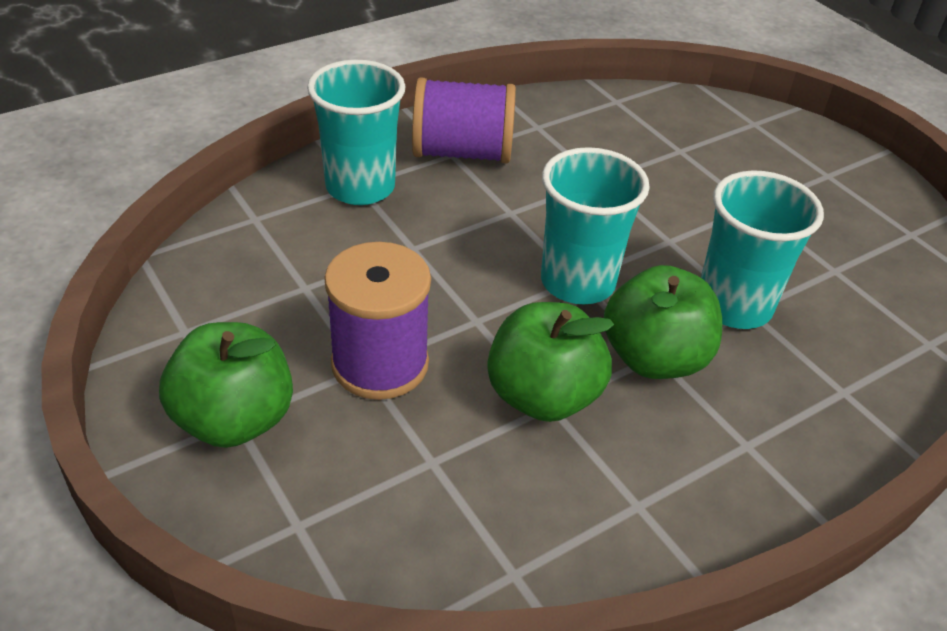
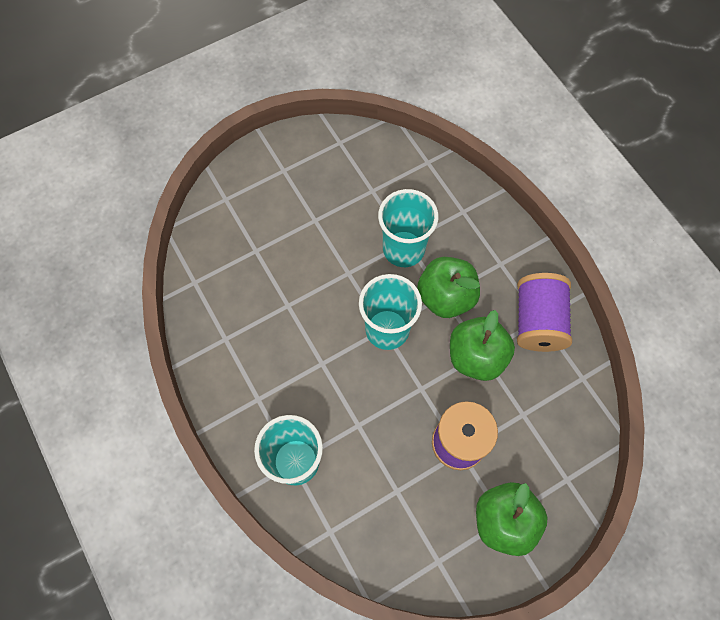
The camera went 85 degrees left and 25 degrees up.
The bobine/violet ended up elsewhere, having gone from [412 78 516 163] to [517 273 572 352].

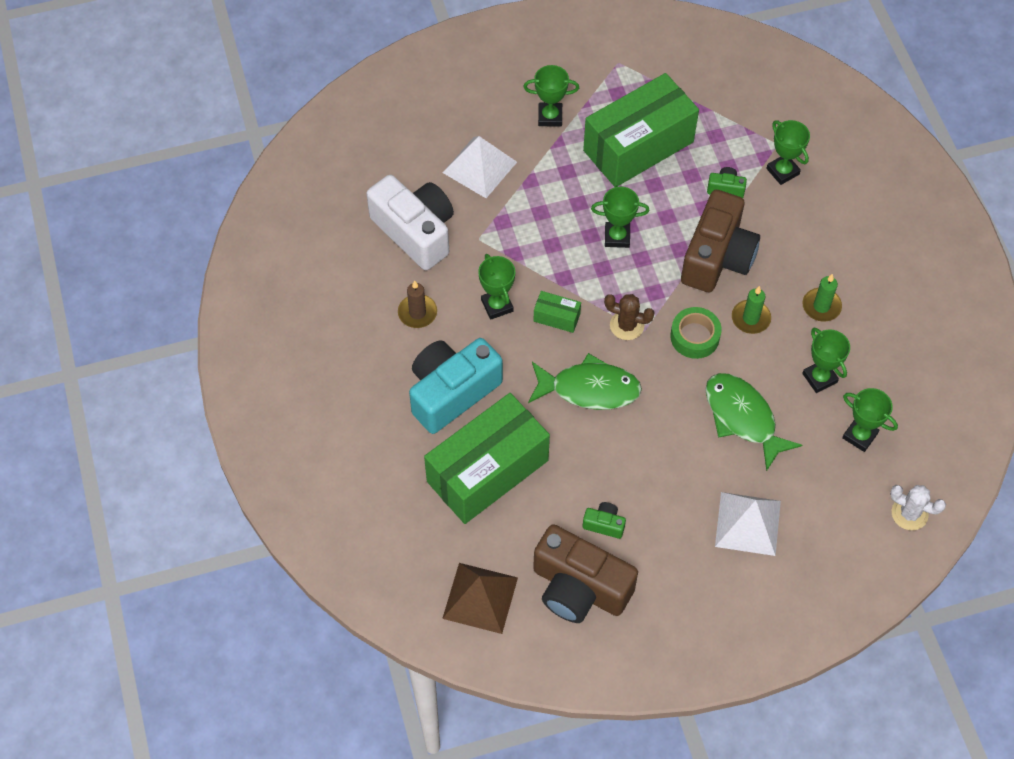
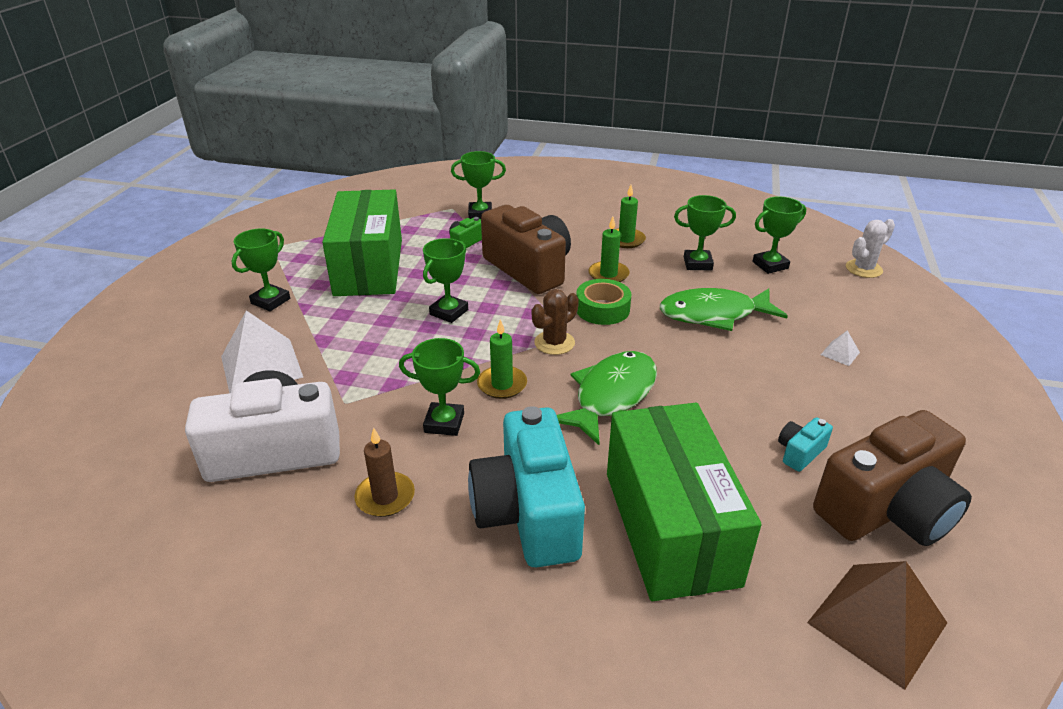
The camera went 60 degrees left and 25 degrees down.
Where the boîte/vert stood at [534 291 581 333], the bougie/vert came to stand at [477 319 527 399].
What was the appareil photo/vert at [583 502 626 539] turned into the appareil photo/turquoise at [778 417 833 472].
The size of the pyramide/blanc at [715 492 781 556] changed by a factor of 0.43.

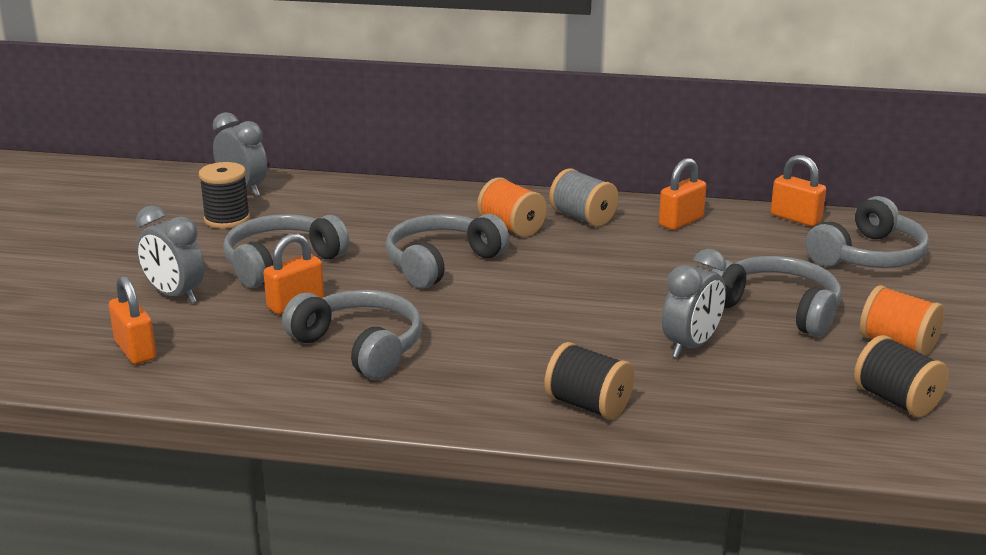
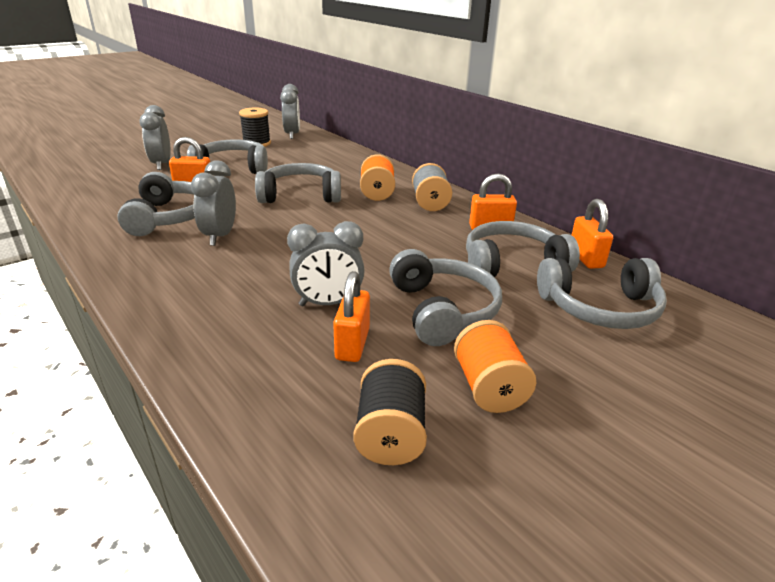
The camera went 40 degrees right and 5 degrees up.
The cadenas/orange ended up elsewhere, having gone from [109 275 156 364] to [333 271 370 362].
The second view lost the bobine/noir at [544 342 634 420].
The second view gained the réveil/gris at [191 160 236 246].
The second view gained the casque audio/gris at [466 221 580 277].

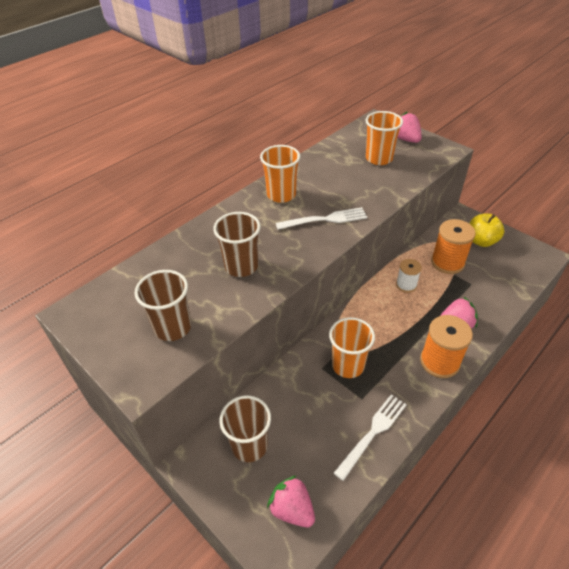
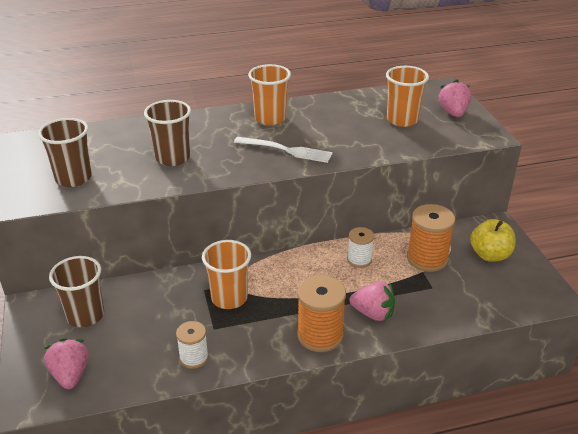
The camera went 30 degrees right and 10 degrees down.
Where the fourchette/blanc stood at [334 394 407 481], the bobine/blanc came to stand at [176 321 209 369].

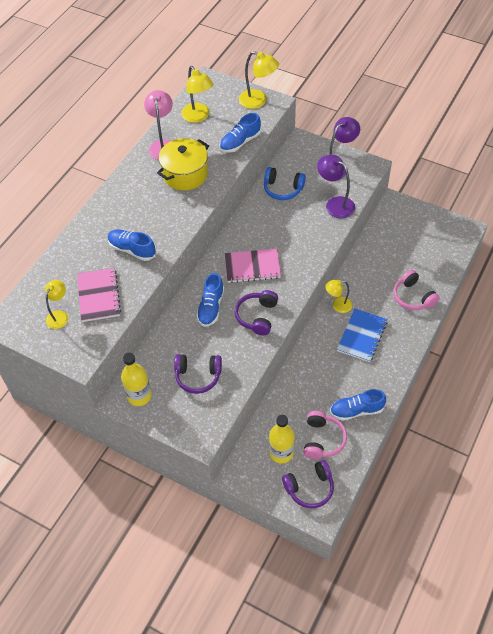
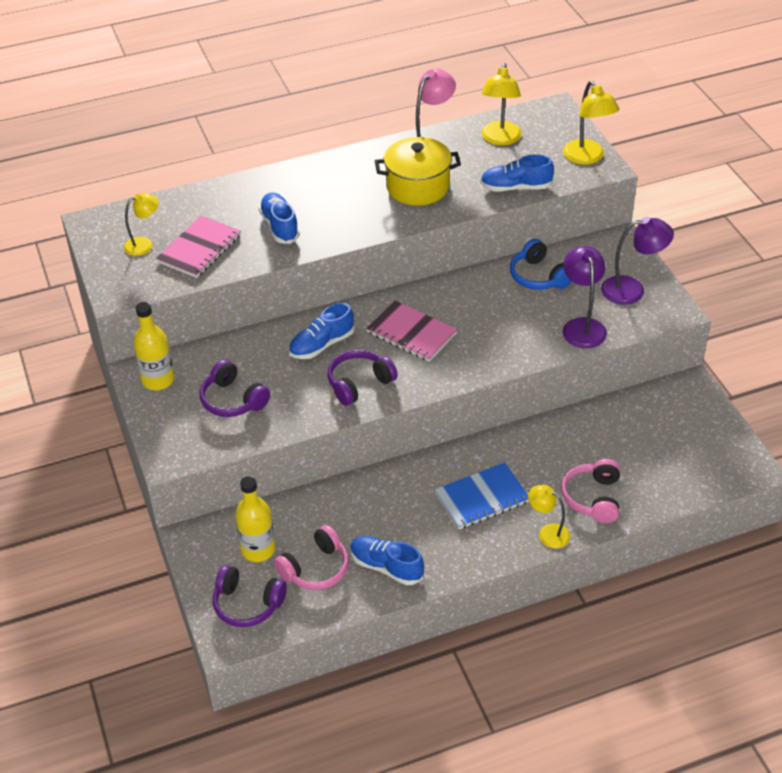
The camera went 40 degrees right and 10 degrees down.
The lampe/jaune ended up elsewhere, having gone from [325 280 352 313] to [528 485 571 549].

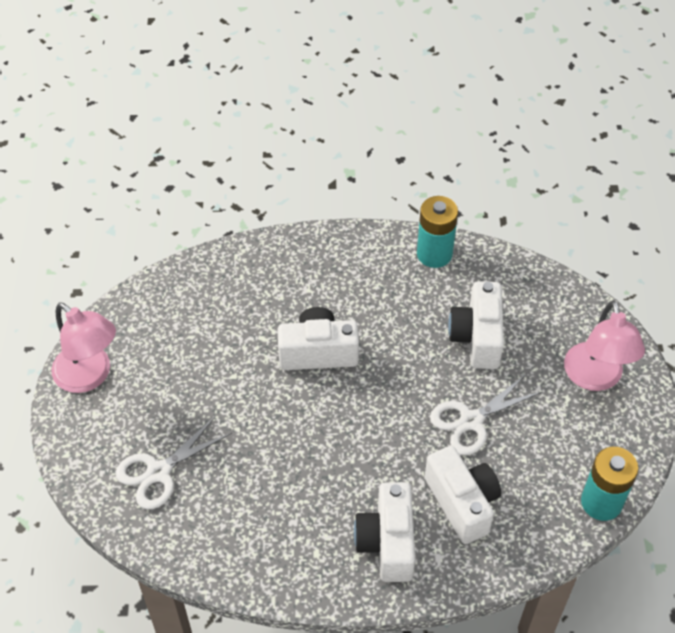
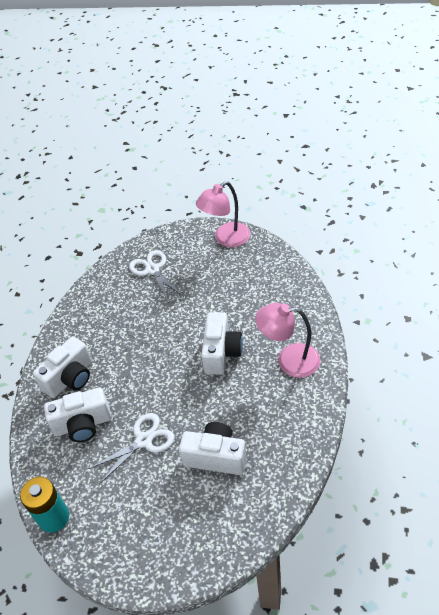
The camera went 105 degrees right and 5 degrees down.
The appareil photo/blanc at [354 482 415 582] ended up facing another way, 120 degrees clockwise from before.
The second view lost the pile/turquoise at [417 196 458 268].
The ciseaux/blanc at [430 374 543 455] ended up facing another way, 75 degrees clockwise from before.
The lampe/rose ended up elsewhere, having gone from [564 300 645 391] to [255 303 321 378].

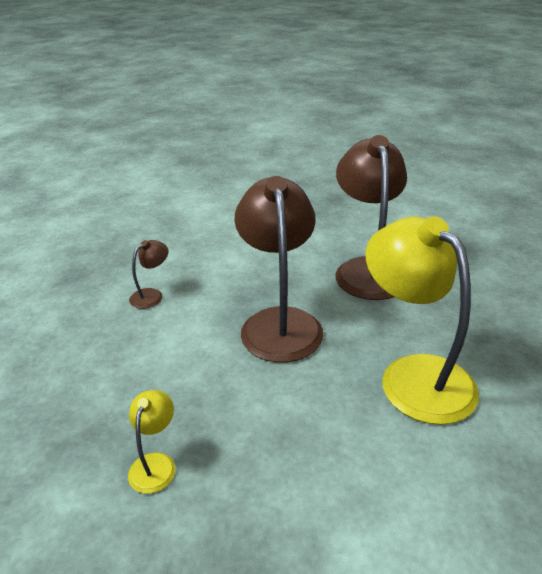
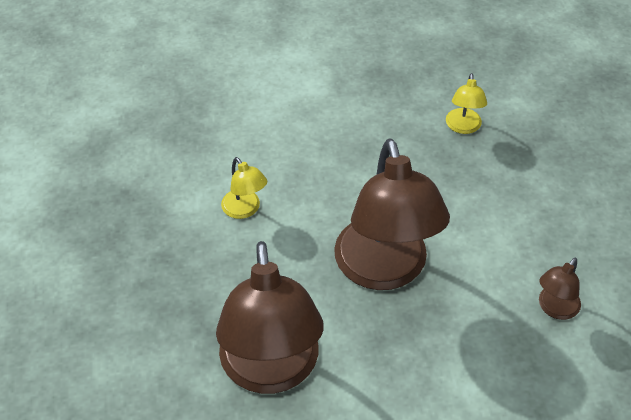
The camera went 175 degrees right and 15 degrees up.
The size of the lampe/jaune at [366 217 479 425] changed by a factor of 0.44.

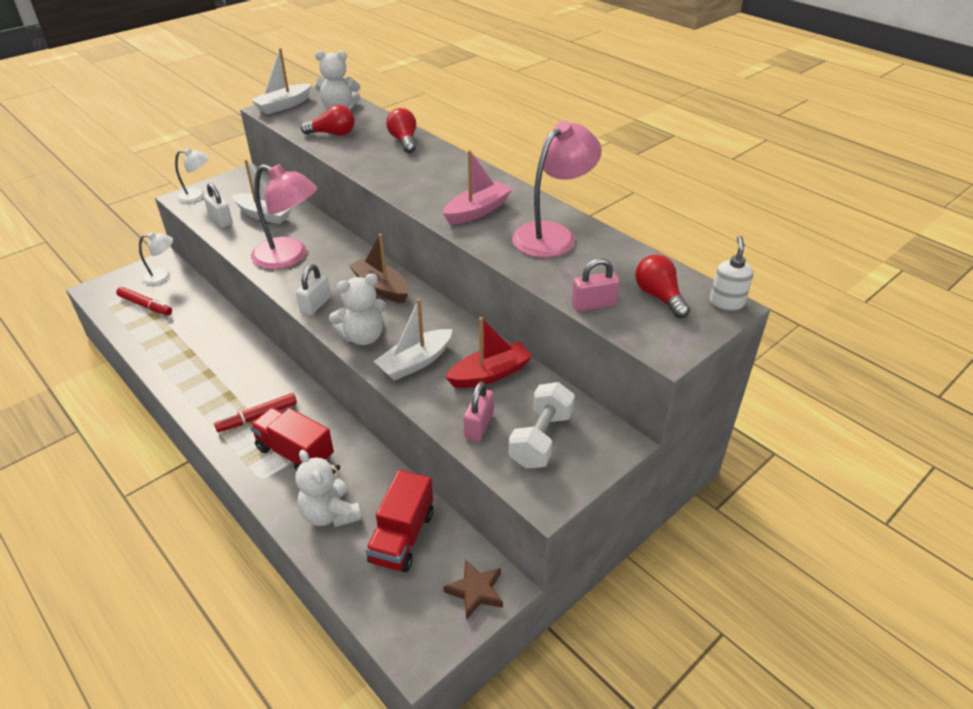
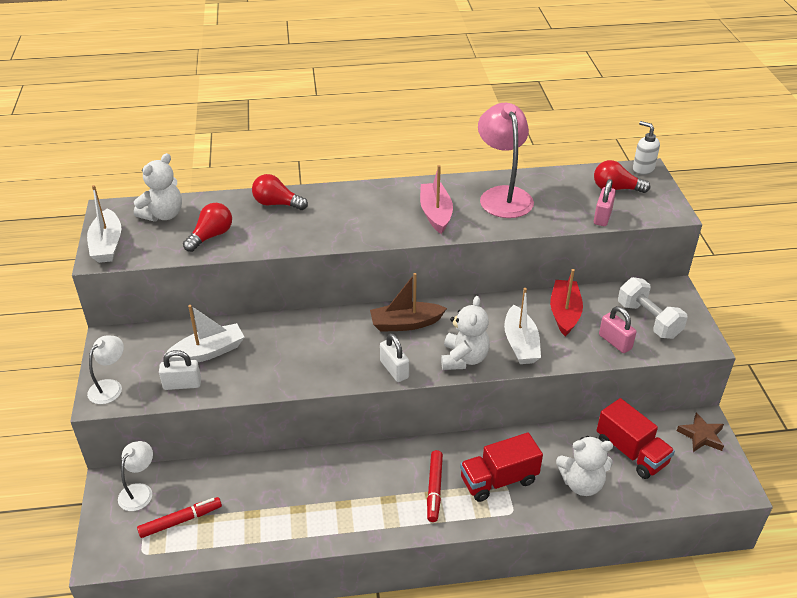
The camera went 55 degrees left and 0 degrees up.
The second view lost the lampe/rose at [251 164 317 270].

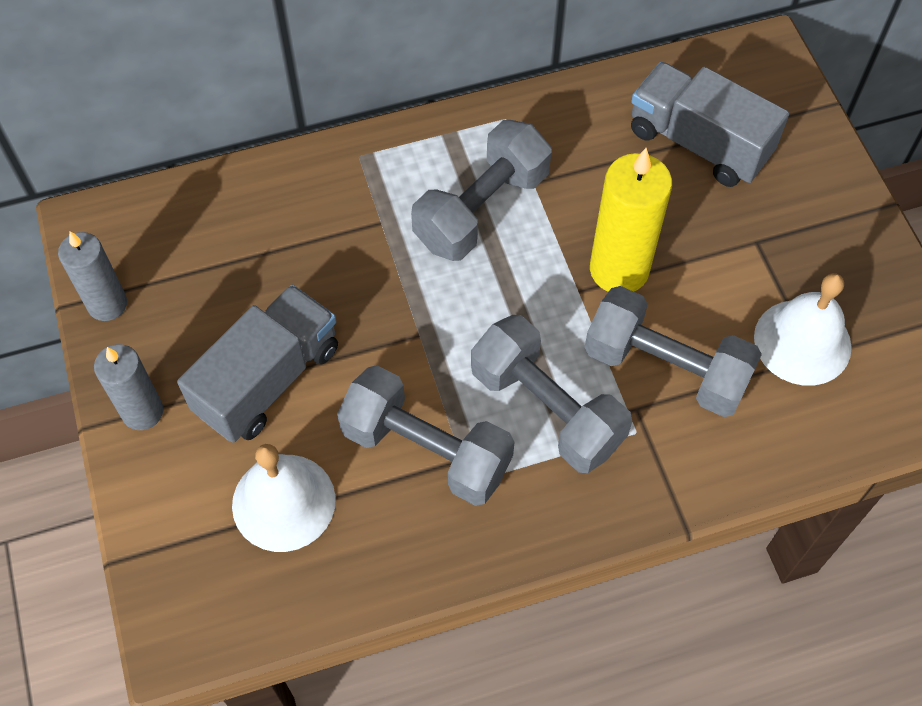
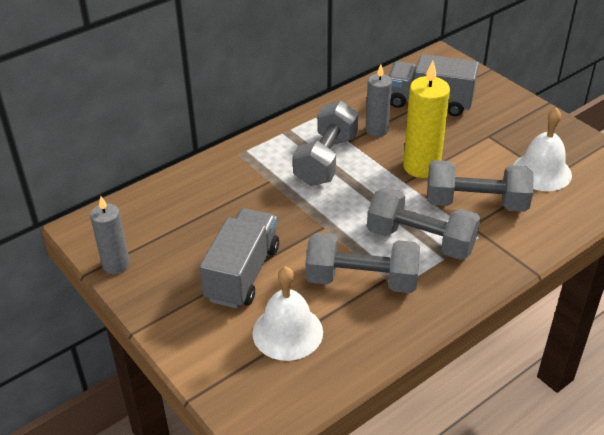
The camera went 20 degrees left and 20 degrees down.
The bougie/gris ended up elsewhere, having gone from [94 344 164 430] to [365 65 392 137].

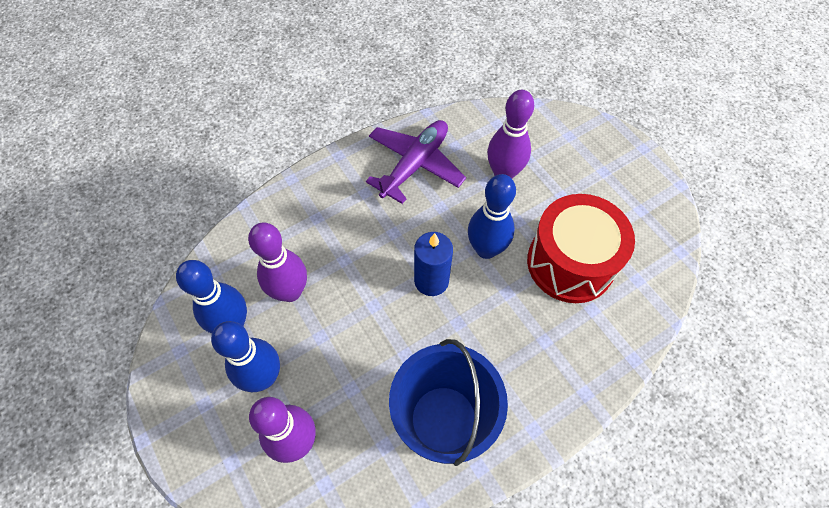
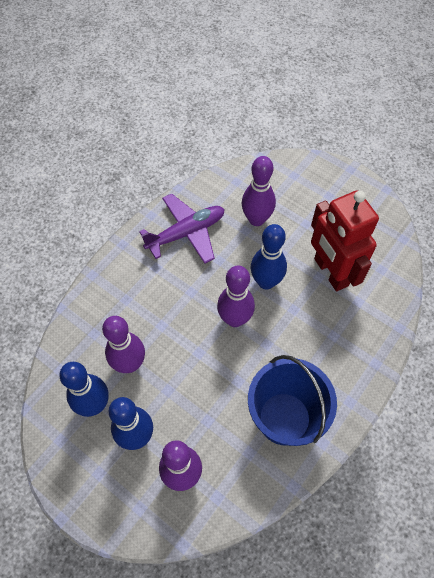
The camera went 20 degrees left and 0 degrees up.
The avion/violet at [366 120 466 204] ended up facing another way, 45 degrees clockwise from before.
Where the bougie/bleu stood at [414 232 453 296], the quille/violet came to stand at [217 265 255 327].
Where the tambour/rouge stood at [527 194 635 303], the robot/rouge came to stand at [311 191 379 291].

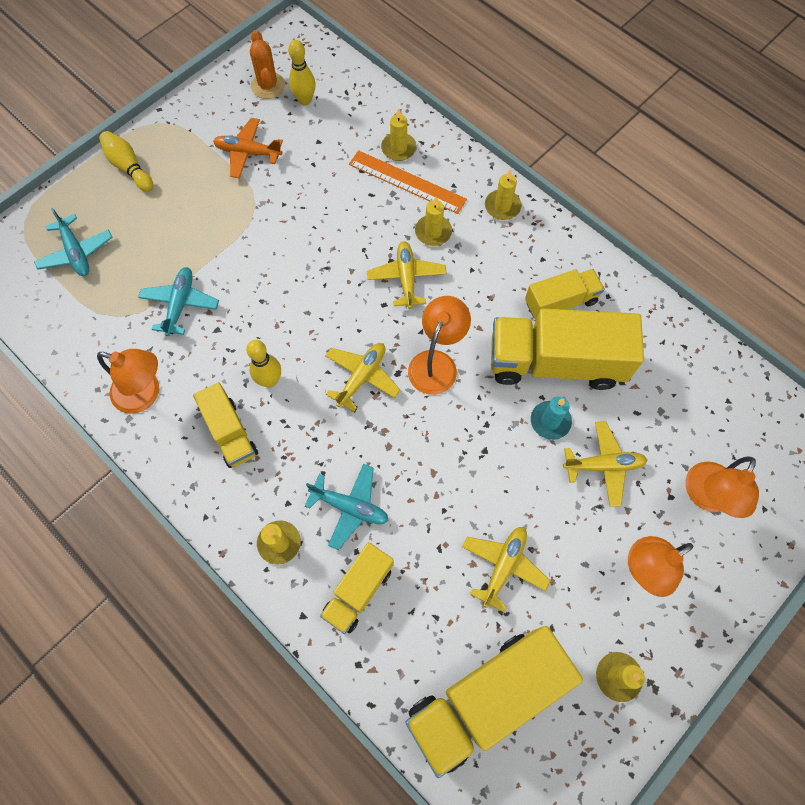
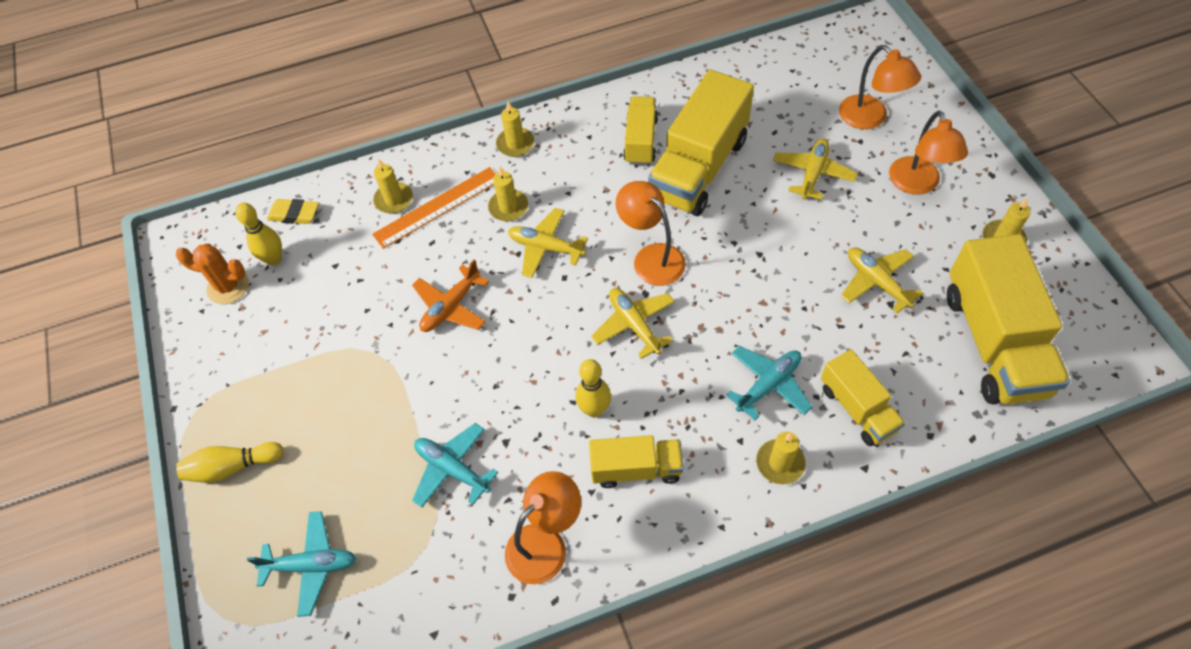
The camera went 60 degrees left and 10 degrees down.
The avion/orange ended up elsewhere, having gone from [213 118 283 178] to [412 259 489 332].
The second view lost the bougie/turquoise at [531 396 572 440].
The second view gained the gomme/jaune at [267 199 319 224].

